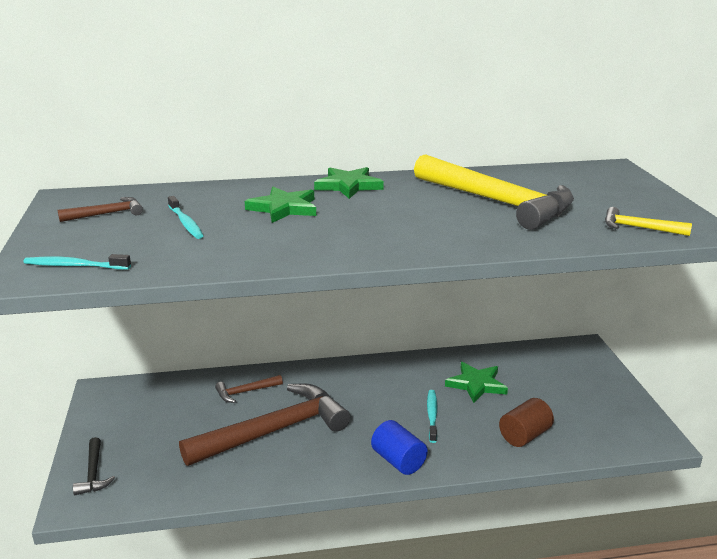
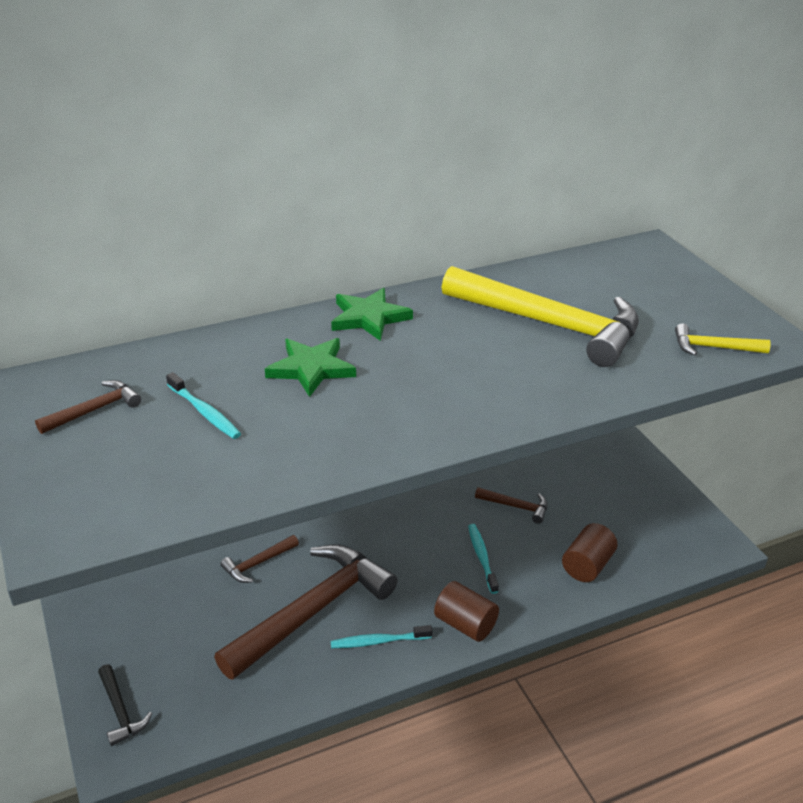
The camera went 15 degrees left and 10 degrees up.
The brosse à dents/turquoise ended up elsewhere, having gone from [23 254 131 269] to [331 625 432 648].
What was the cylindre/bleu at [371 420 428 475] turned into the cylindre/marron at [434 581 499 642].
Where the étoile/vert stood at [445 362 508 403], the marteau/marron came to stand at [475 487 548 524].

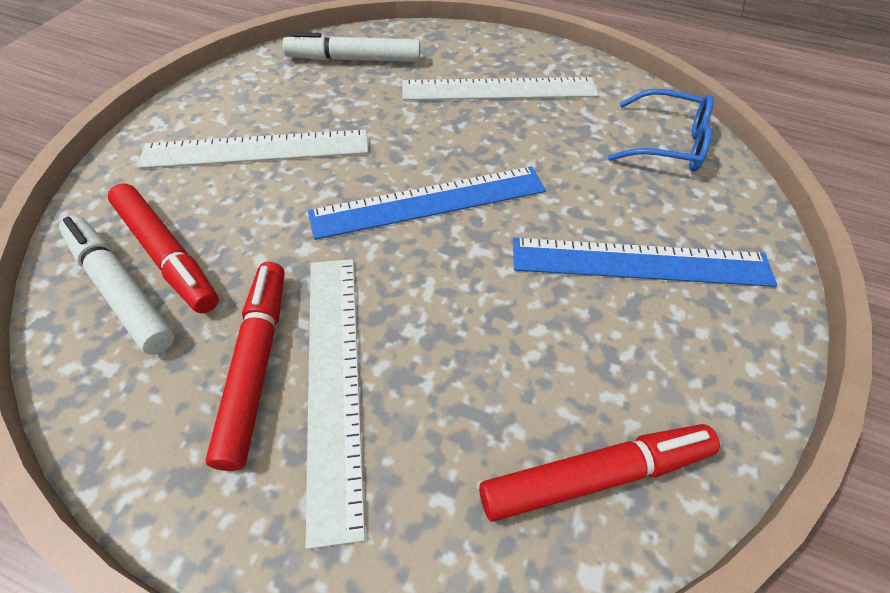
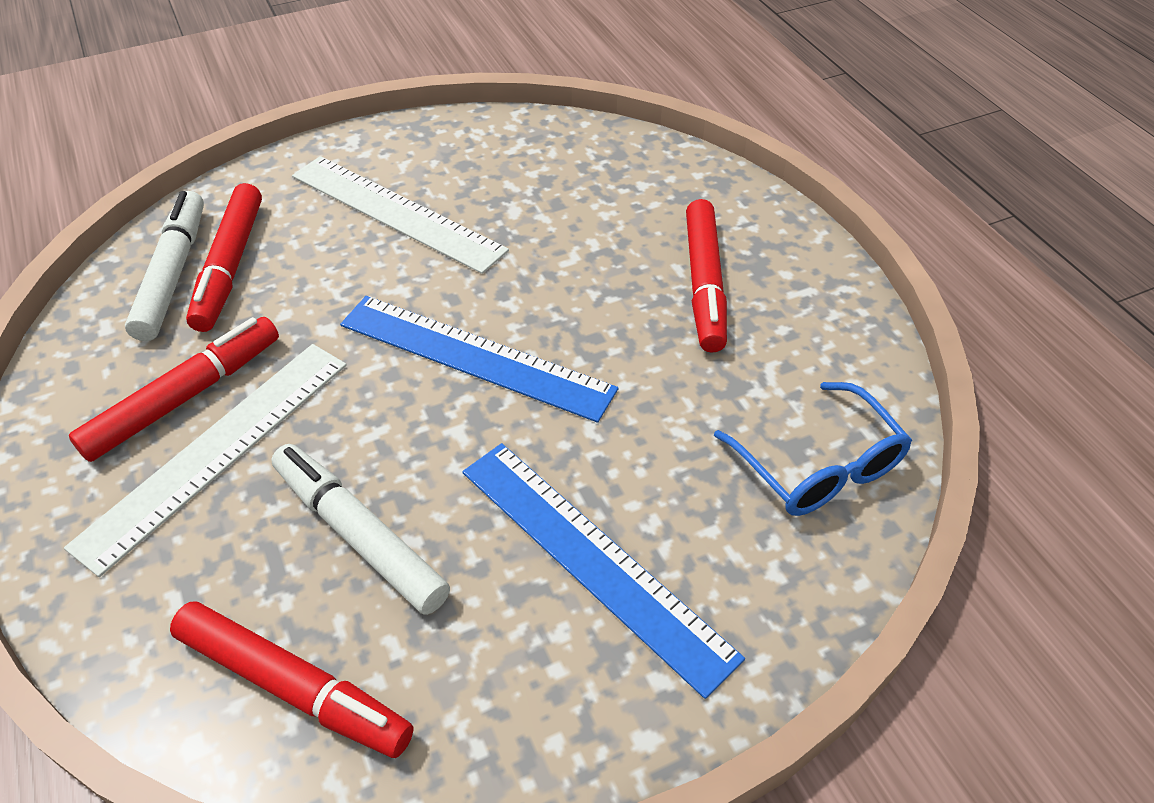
The camera went 45 degrees right and 5 degrees down.
The feutre/blanc ended up elsewhere, having gone from [282 32 420 62] to [271 444 450 615].
Where the règle/blanc stood at [402 77 599 100], the feutre/rouge came to stand at [686 199 727 353].

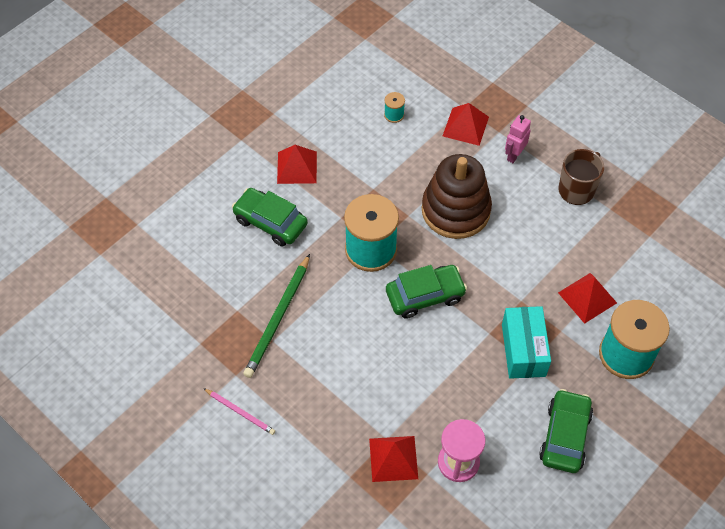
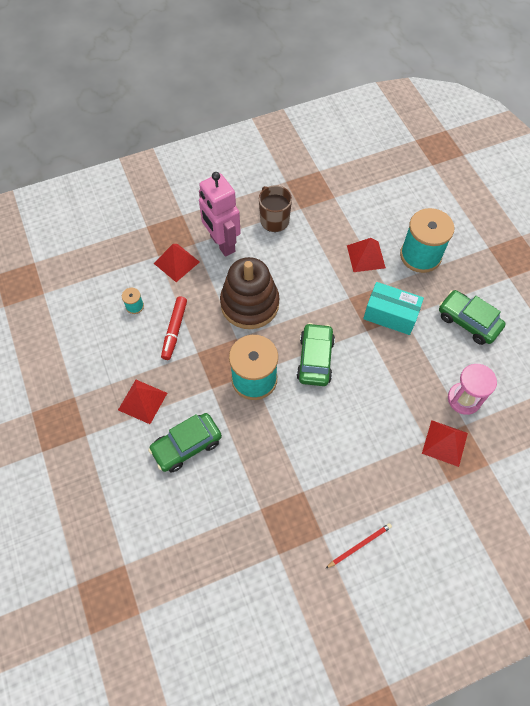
The camera went 65 degrees left and 5 degrees up.
What was the crayon/rose at [203 388 275 435] turned into the crayon/rouge at [325 523 392 569].
The second view lost the crayon/vert at [243 254 310 378].
The size of the robot/rose at [505 115 531 163] changed by a factor of 1.94.
The second view gained the feutre/rouge at [161 296 187 360].

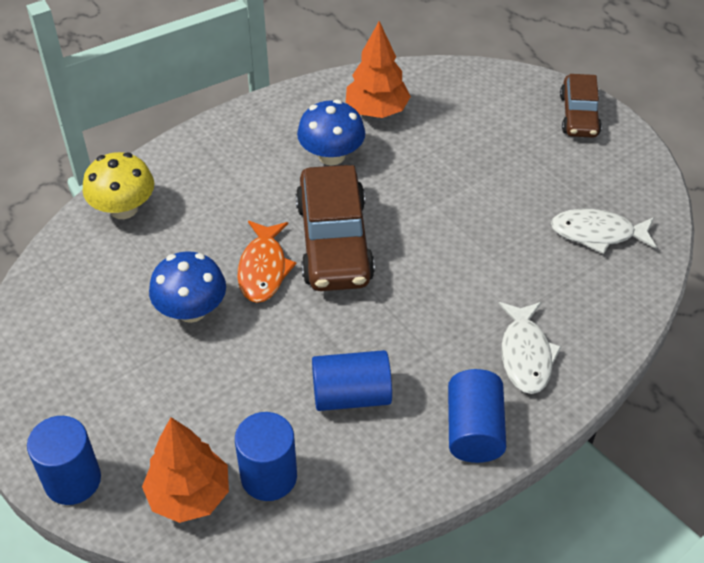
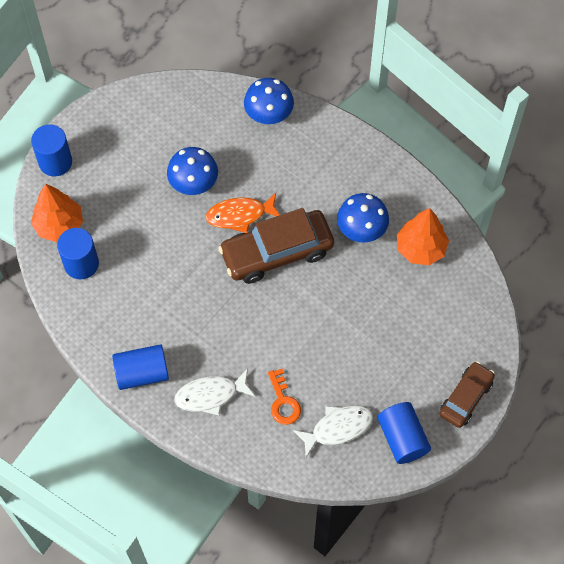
The camera went 75 degrees right and 15 degrees up.
What was the champignon/jaune at [83 152 154 219] turned into the champignon/bleu at [244 78 294 124].
The cylindre/bleu ended up elsewhere, having gone from [312 350 392 411] to [378 402 431 464].
The poisson/blanc at [551 209 657 254] ended up facing another way, 75 degrees clockwise from before.
The voiture/marron at [560 74 602 138] ended up facing another way, 135 degrees clockwise from before.
The second view gained the clé/orange at [268 369 301 425].

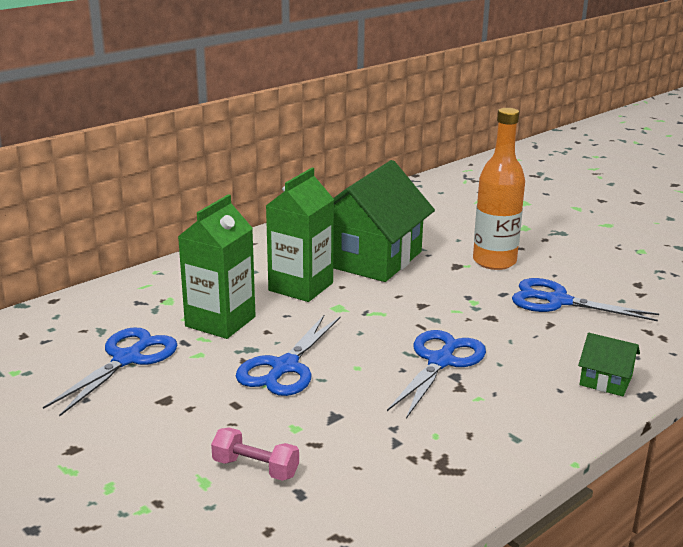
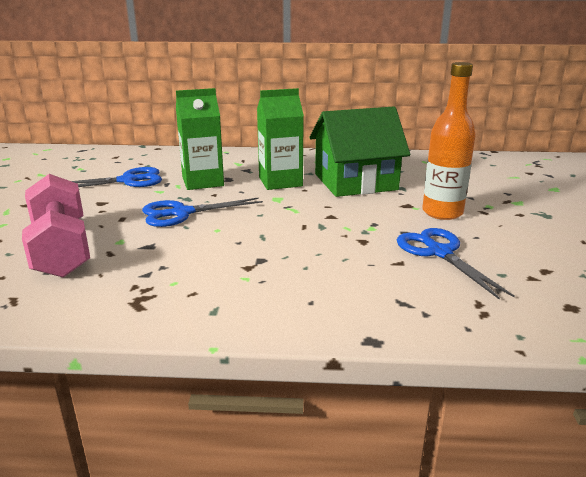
The camera went 45 degrees right and 0 degrees up.
The size of the haltère/rose at [211 427 299 481] changed by a factor of 2.19.
The second view lost the ciseaux/bleu at [387 330 486 419].
The second view lost the maison/vert at [578 333 640 397].

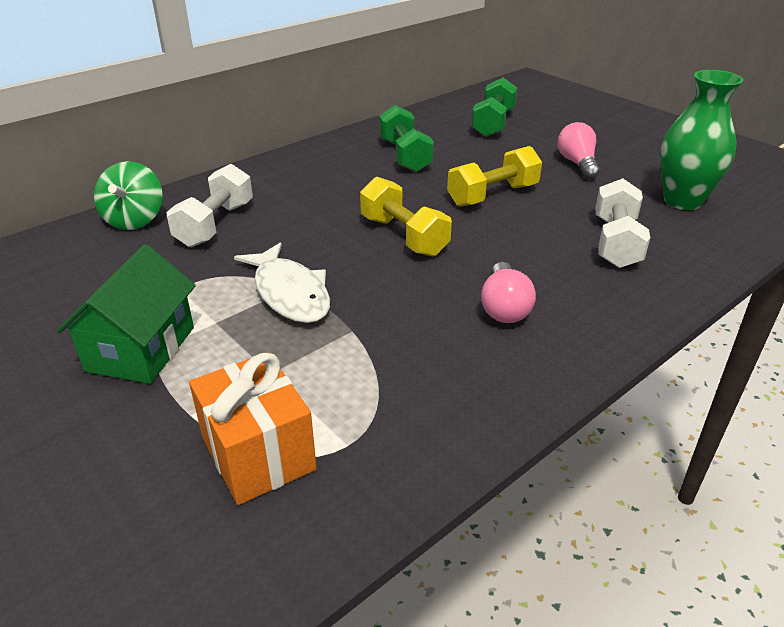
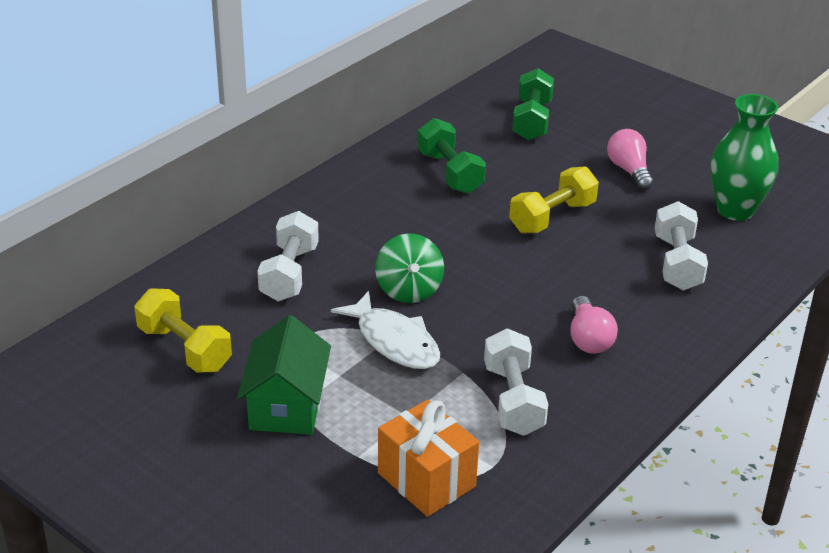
The camera went 10 degrees left and 0 degrees up.
The toupie/vert ended up elsewhere, having gone from [94 161 163 230] to [375 233 444 303].
The haltère/jaune ended up elsewhere, having gone from [360 177 452 256] to [134 288 232 373].
The second view gained the haltère/blanc at [484 328 548 436].

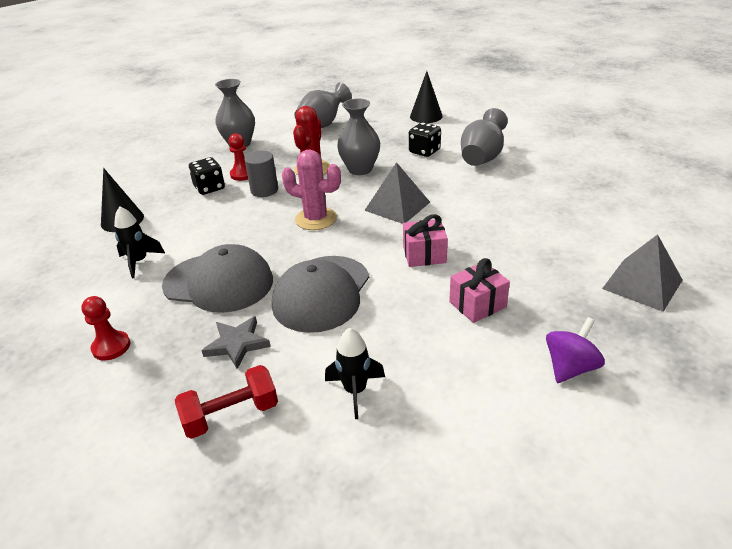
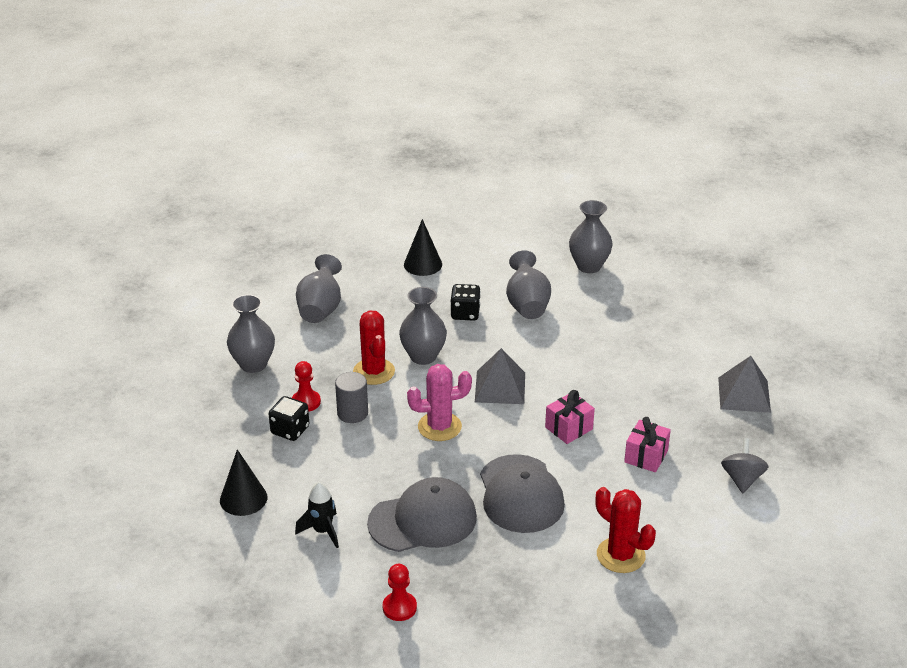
The camera went 35 degrees left and 0 degrees up.
The second view lost the haltère/rouge at [175 365 278 439].
The second view lost the étoile/gris at [201 316 271 369].
Where the fusée/noir stood at [325 328 385 419], the cactus/rouge came to stand at [595 487 656 573].
What was the toupie/violet at [546 317 605 383] turned into the toupie/gris at [721 438 768 493].
The second view gained the vase/gris at [569 200 613 273].

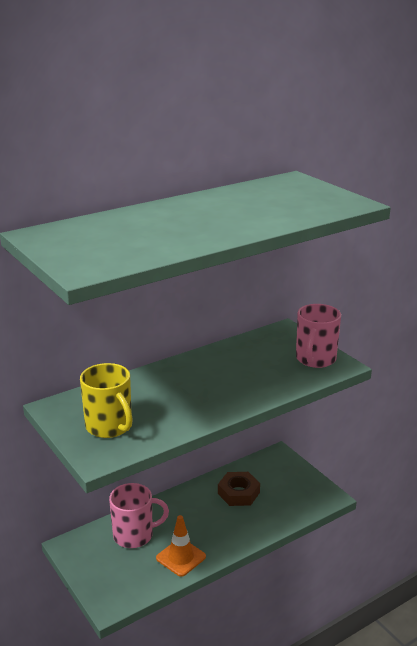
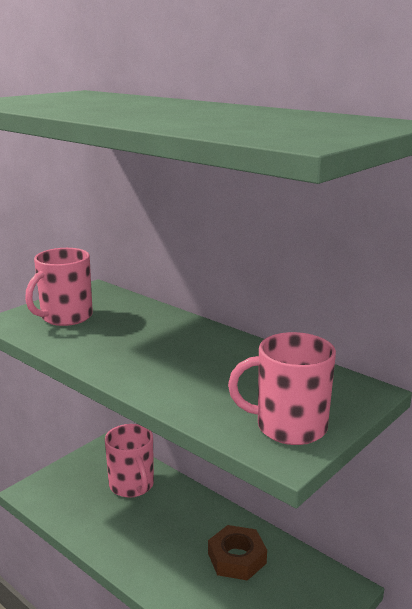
The camera went 75 degrees right and 5 degrees down.
What was the tasse/jaune at [80 363 133 438] turned into the tasse/rose at [25 248 93 326].
The second view lost the cône de chantier/orange at [156 515 206 577].

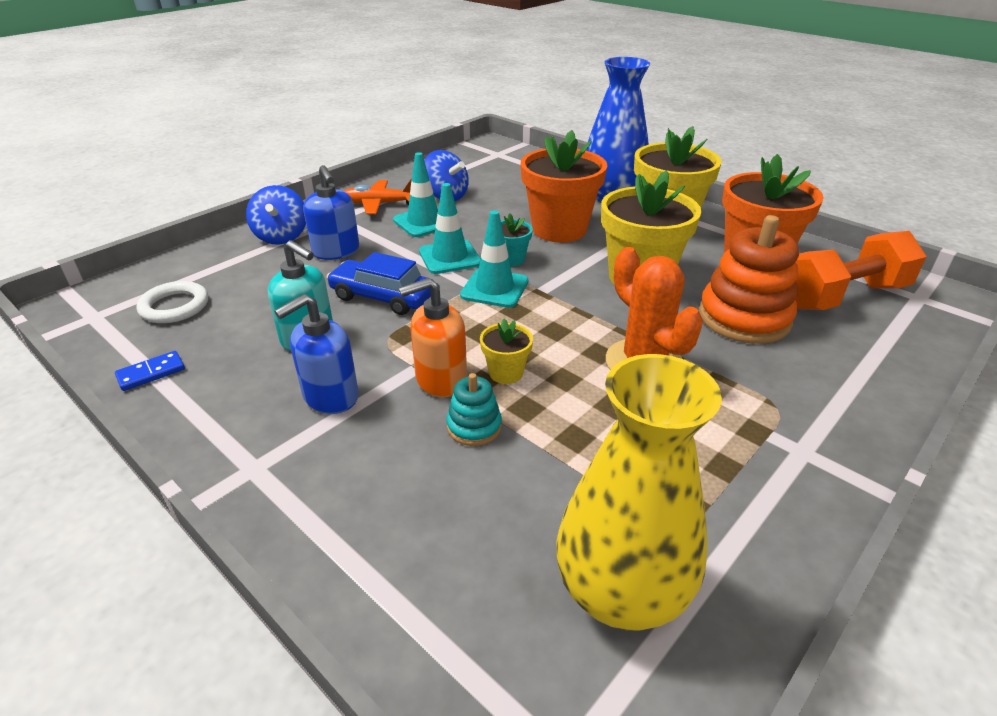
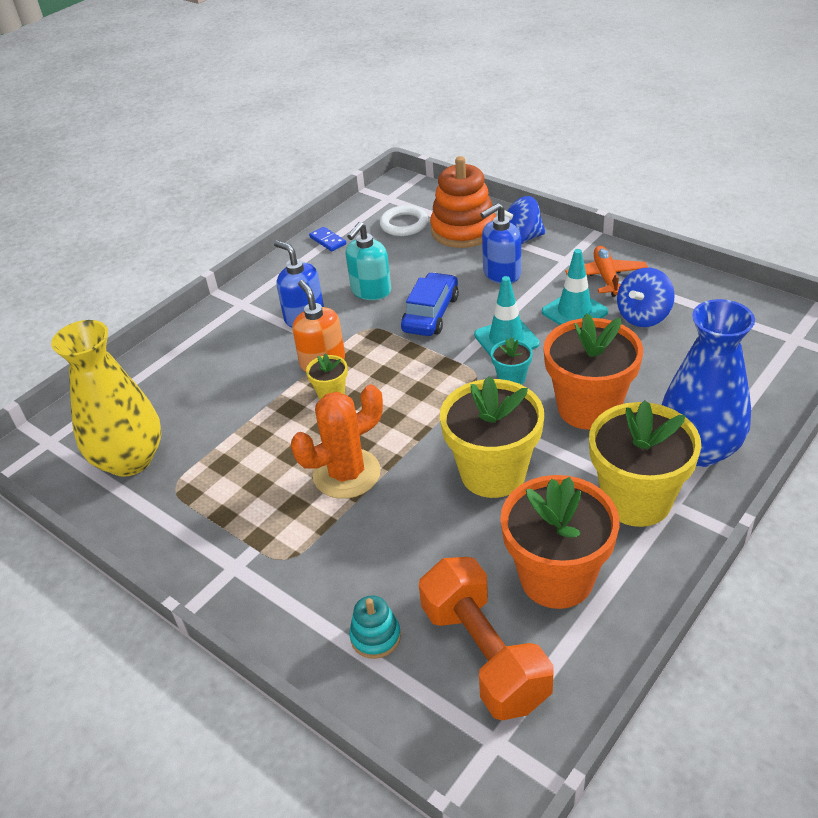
The camera went 90 degrees right and 5 degrees up.
The jouet à empiler/turquoise ended up elsewhere, having gone from [446 373 502 446] to [349 596 401 659].
The second view lost the cône de chantier/turquoise at [460 211 528 308].
The jouet à empiler/orange ended up elsewhere, having gone from [699 215 799 344] to [430 156 496 248].

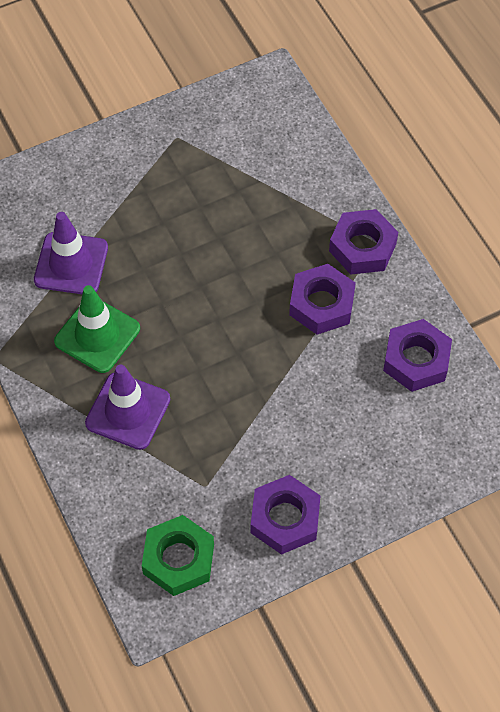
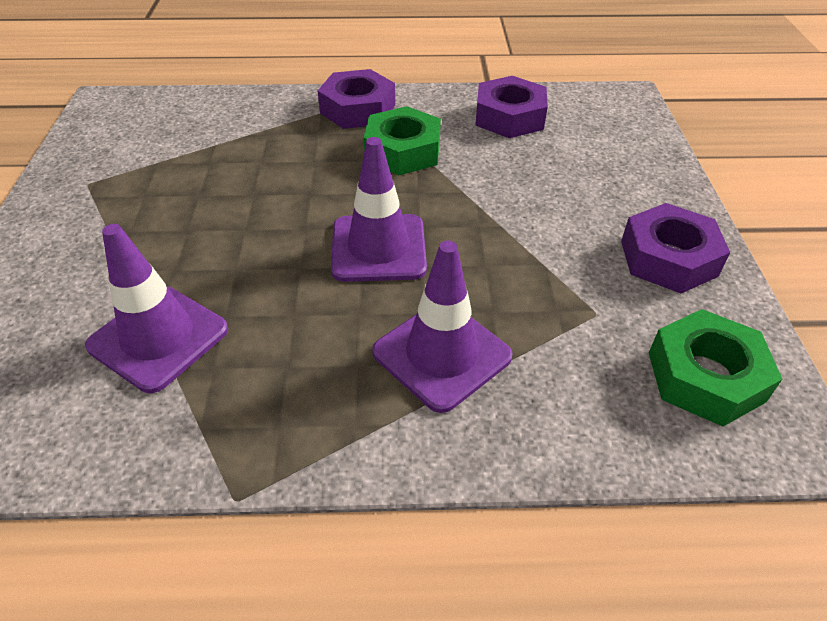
The camera went 65 degrees left and 15 degrees down.
The second view lost the cône de chantier/vert at [54 285 140 373].
What was the écrou/violet at [289 264 356 334] turned into the écrou/vert at [364 106 441 175].
The second view gained the cône de chantier/violet at [331 137 427 282].

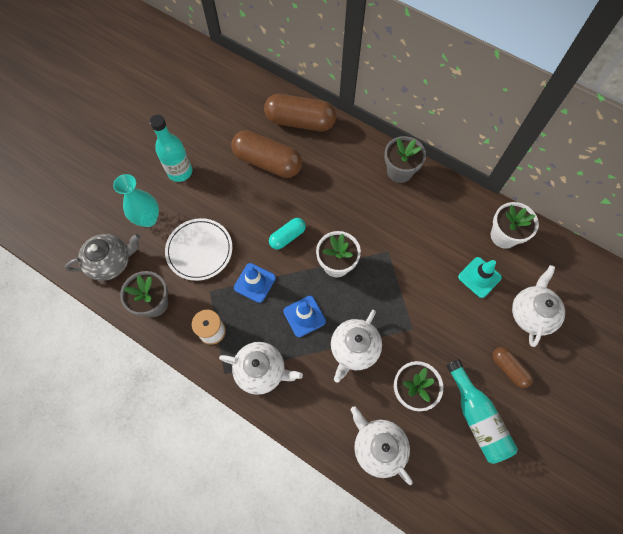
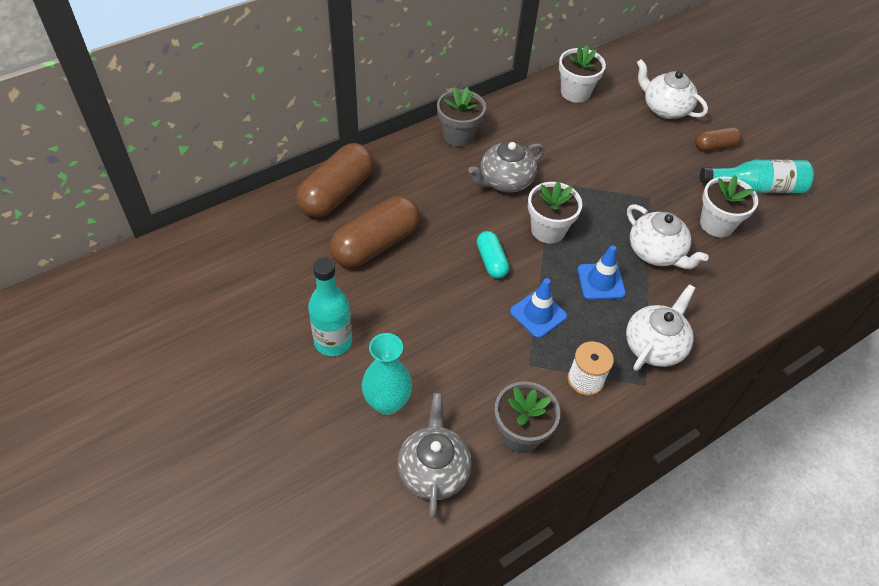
The camera went 70 degrees left and 15 degrees down.
The second view lost the assiette/blanc at [165 218 232 281].
The second view lost the théière/blanc at [351 406 413 485].
The second view lost the cône de chantier/turquoise at [458 257 502 298].
The second view gained the théière/gris at [468 141 544 193].

